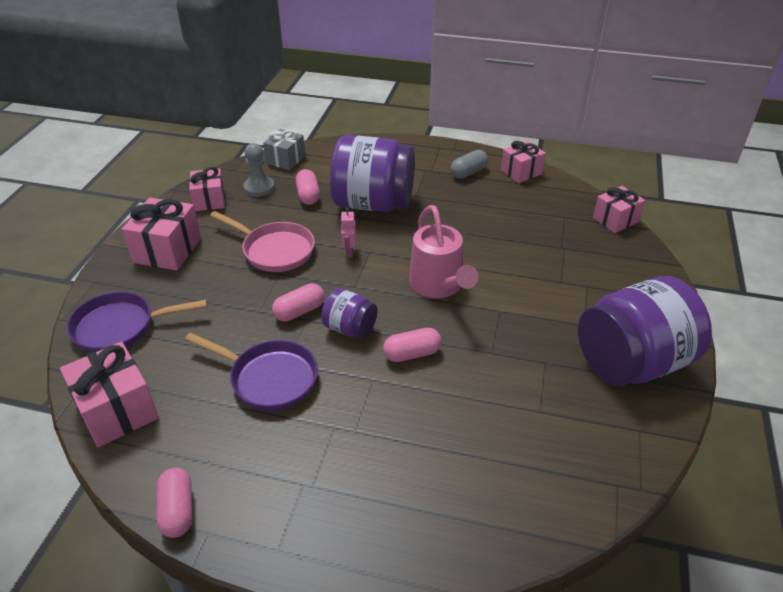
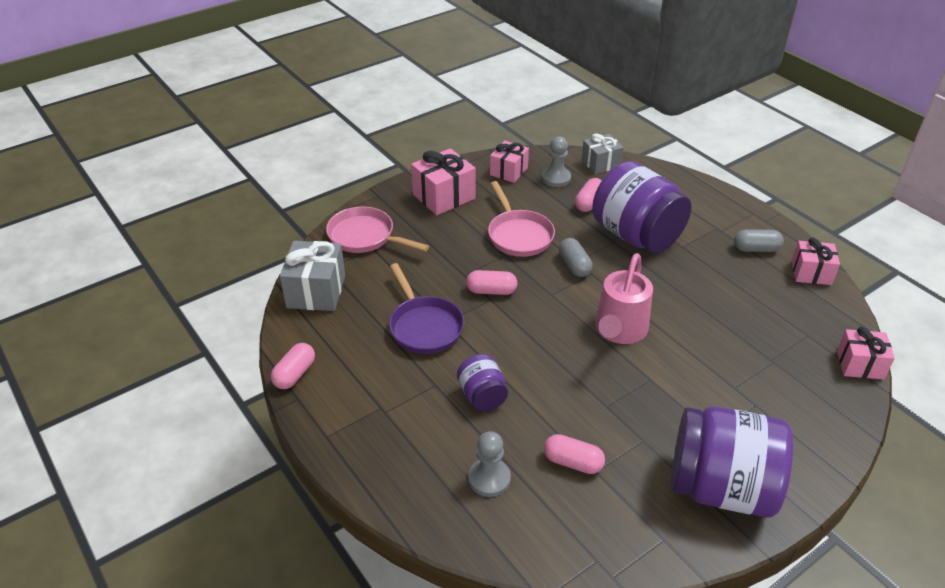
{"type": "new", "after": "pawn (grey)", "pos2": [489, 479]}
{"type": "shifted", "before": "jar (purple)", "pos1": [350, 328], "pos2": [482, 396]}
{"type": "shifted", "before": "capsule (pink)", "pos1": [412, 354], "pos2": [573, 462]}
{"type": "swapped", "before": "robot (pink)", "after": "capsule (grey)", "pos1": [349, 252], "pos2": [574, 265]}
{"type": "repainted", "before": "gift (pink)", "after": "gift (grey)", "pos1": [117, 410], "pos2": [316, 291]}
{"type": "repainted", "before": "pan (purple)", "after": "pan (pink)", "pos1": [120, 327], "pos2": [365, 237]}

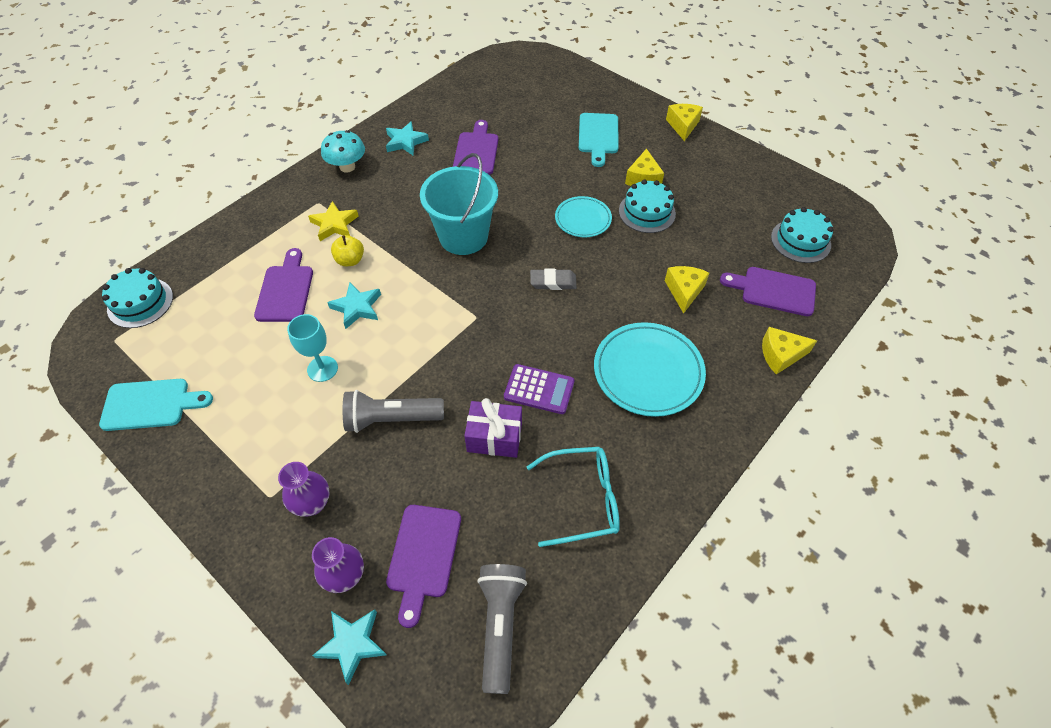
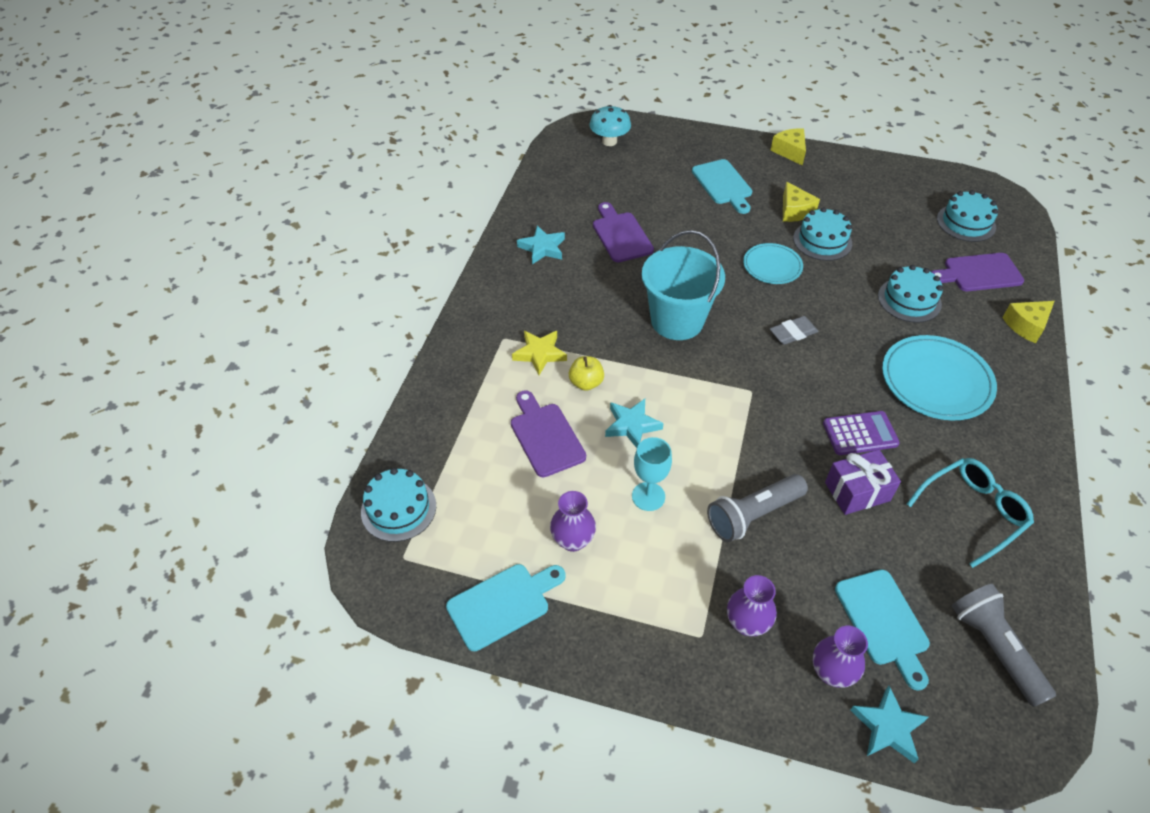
{"type": "new", "after": "vase (purple)", "pos2": [573, 540]}
{"type": "shifted", "before": "mushroom (turquoise)", "pos1": [347, 167], "pos2": [609, 141]}
{"type": "swapped", "before": "cheese (yellow)", "after": "cake (turquoise)", "pos1": [684, 291], "pos2": [909, 300]}
{"type": "repainted", "before": "cutting board (purple)", "after": "cutting board (turquoise)", "pos1": [423, 556], "pos2": [884, 622]}

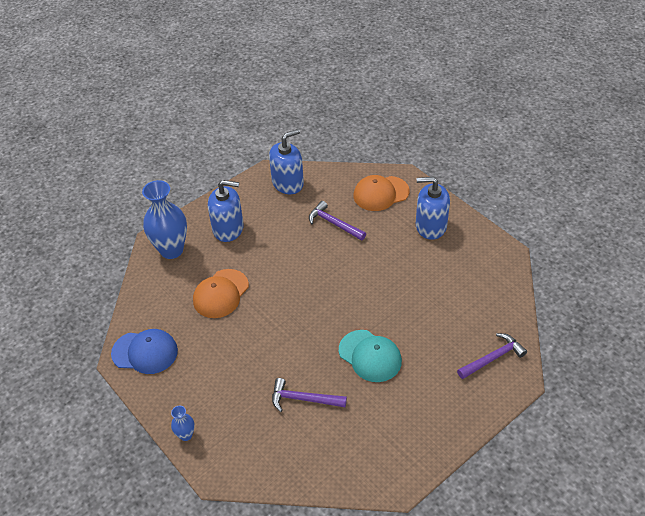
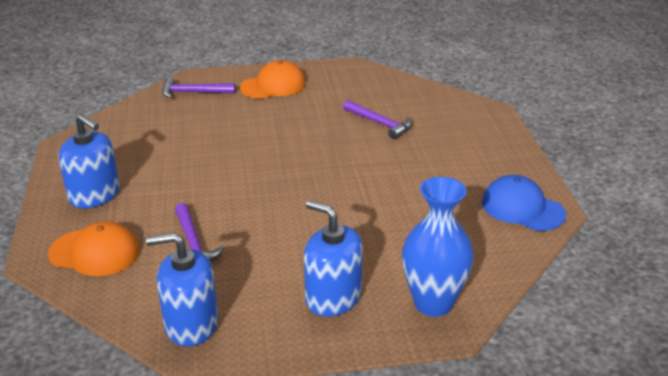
{"type": "gone", "before": "vase (blue)", "pos1": [186, 435]}
{"type": "gone", "before": "cap (turquoise)", "pos1": [370, 356]}
{"type": "shifted", "before": "cap (orange)", "pos1": [221, 293], "pos2": [273, 86]}

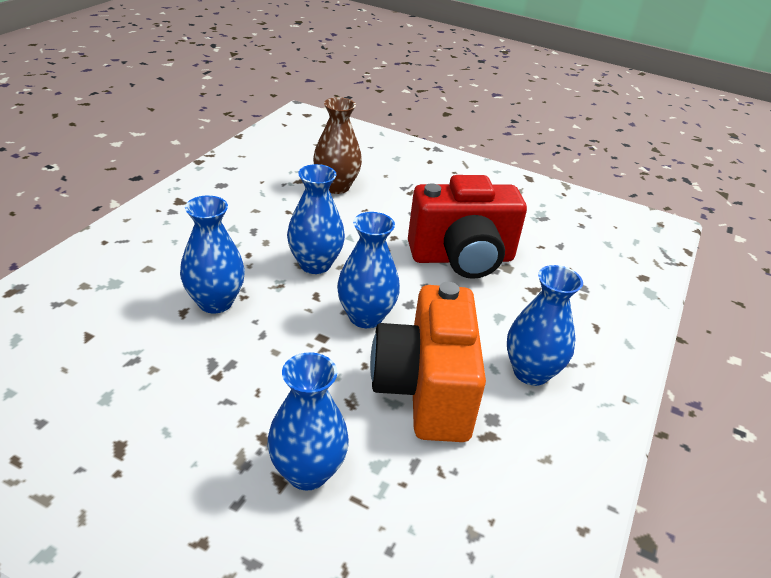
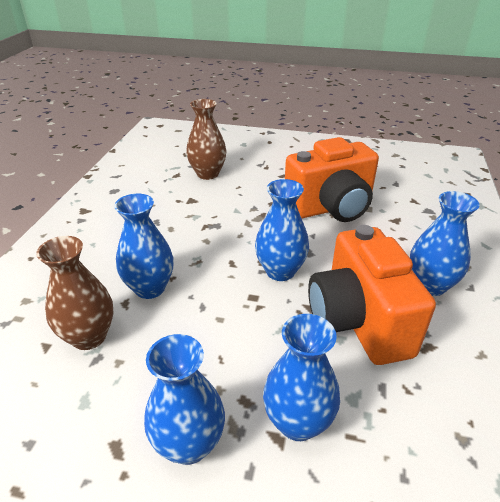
{"type": "new", "after": "vase (brown)", "pos2": [89, 336]}
{"type": "shifted", "before": "vase (blue)", "pos1": [315, 264], "pos2": [189, 444]}
{"type": "repainted", "before": "camera (red)", "after": "camera (orange)", "pos1": [462, 258], "pos2": [331, 208]}

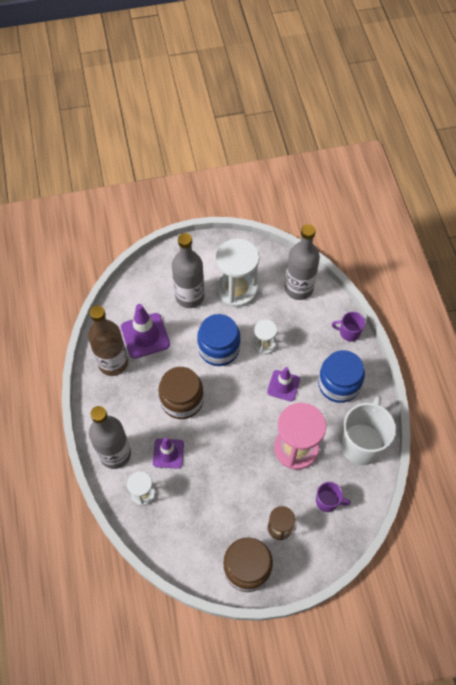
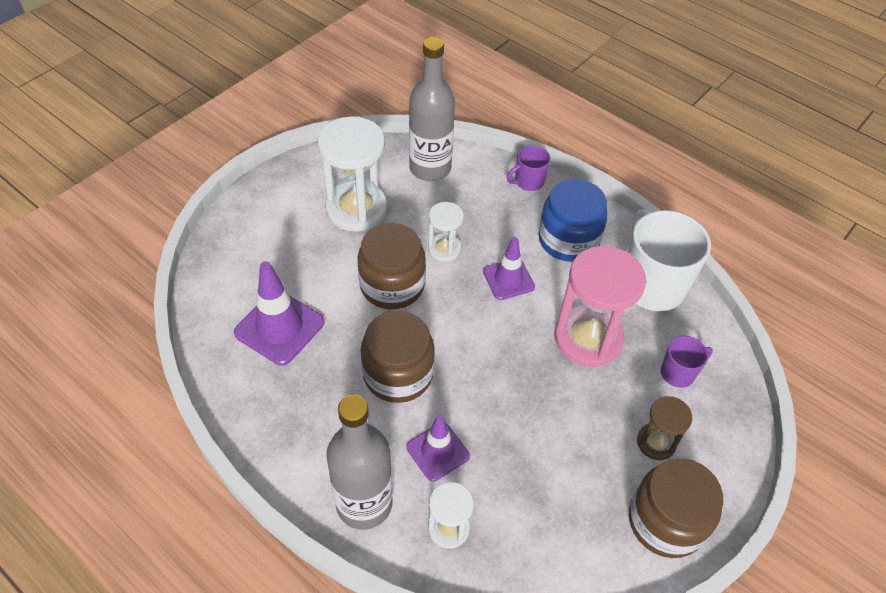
{"type": "gone", "before": "bottle (brown)", "pos1": [113, 363]}
{"type": "gone", "before": "bottle (grey)", "pos1": [190, 296]}
{"type": "repainted", "before": "jar (blue)", "after": "jar (brown)", "pos1": [219, 348], "pos2": [392, 285]}

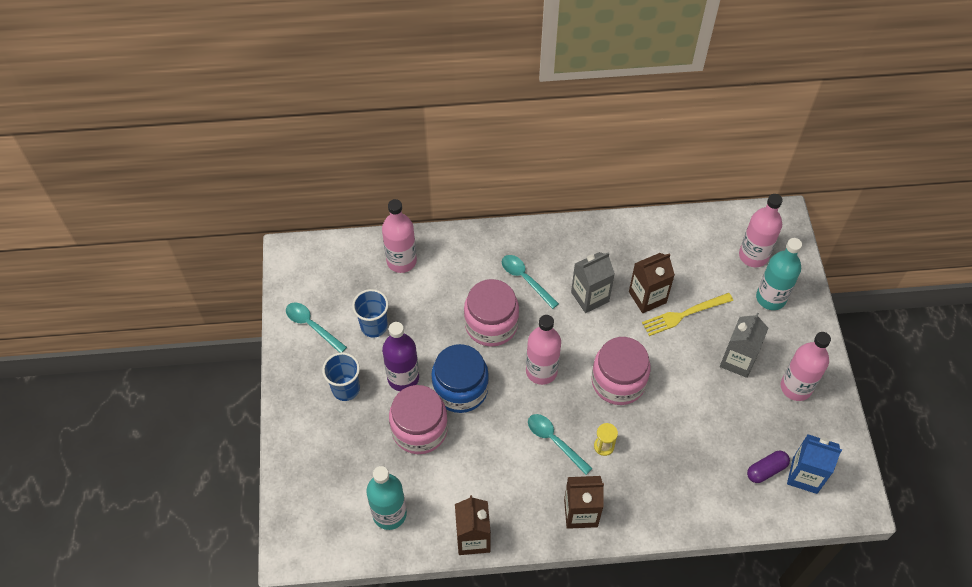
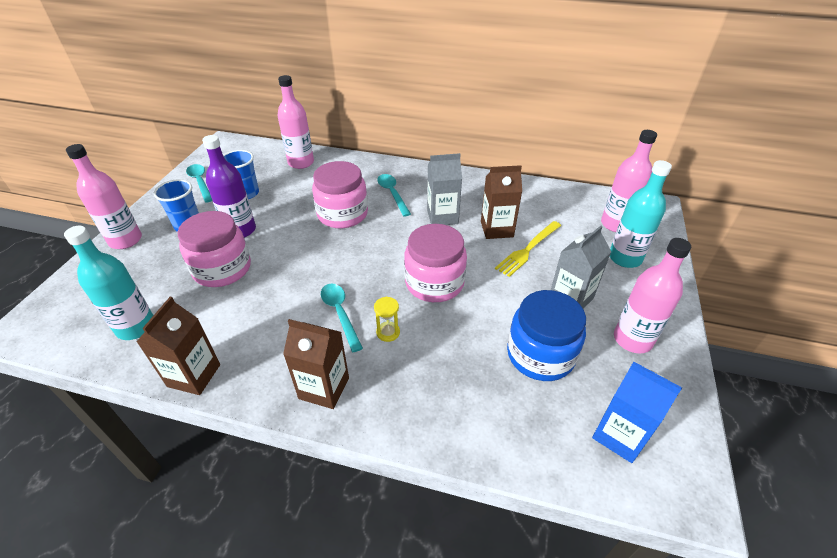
{"type": "gone", "before": "capsule (purple)", "pos1": [766, 470]}
{"type": "shifted", "before": "jar (blue)", "pos1": [460, 389], "pos2": [540, 355]}
{"type": "shifted", "before": "bottle (pink)", "pos1": [541, 371], "pos2": [125, 240]}
{"type": "rotated", "before": "fork (yellow)", "pos1": [684, 314], "pos2": [528, 249], "turn": -45}

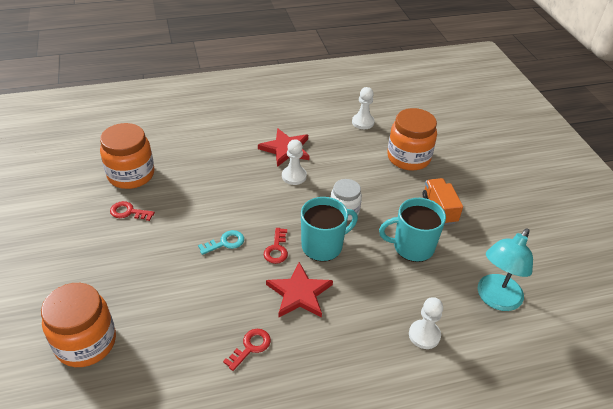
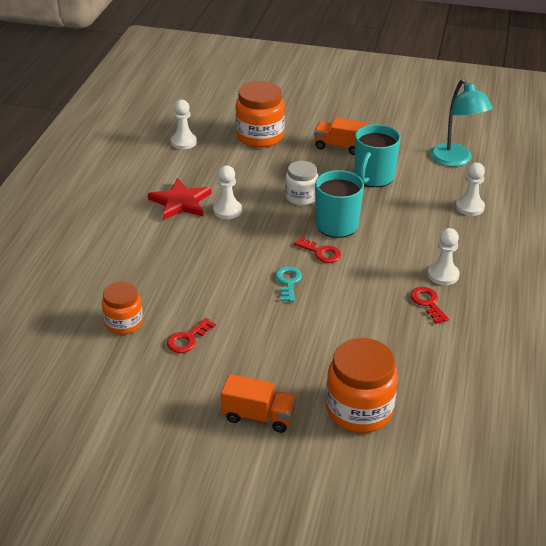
{"type": "gone", "before": "star (red)", "pos1": [299, 293]}
{"type": "new", "after": "truck (orange)", "pos2": [258, 416]}
{"type": "new", "after": "pawn (white)", "pos2": [443, 275]}
{"type": "scaled", "before": "jar (orange)", "pos1": [131, 175], "pos2": [124, 323], "scale": 0.62}

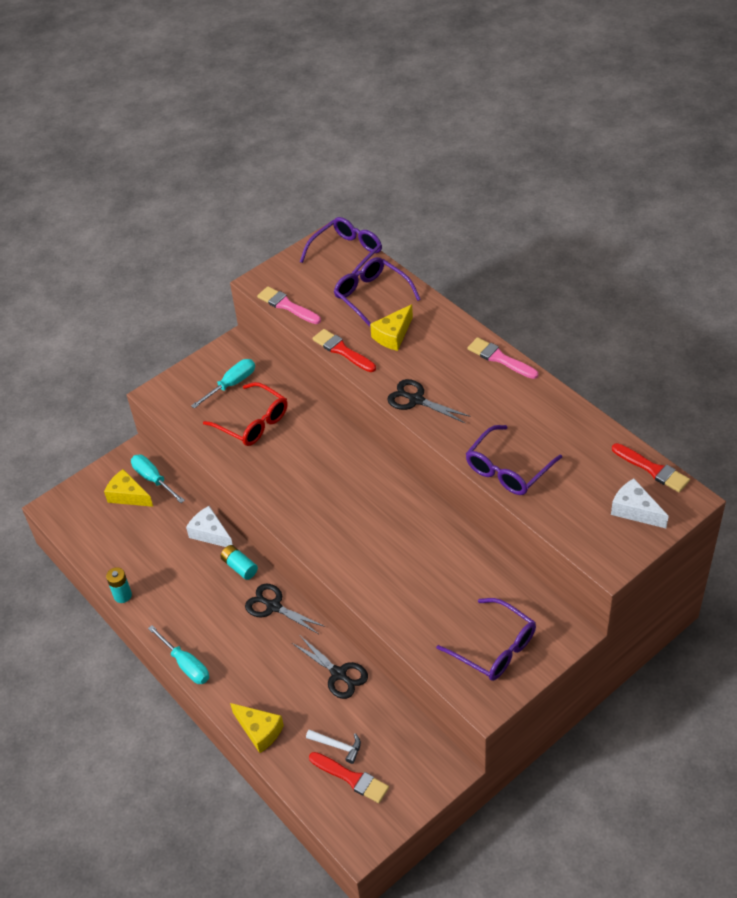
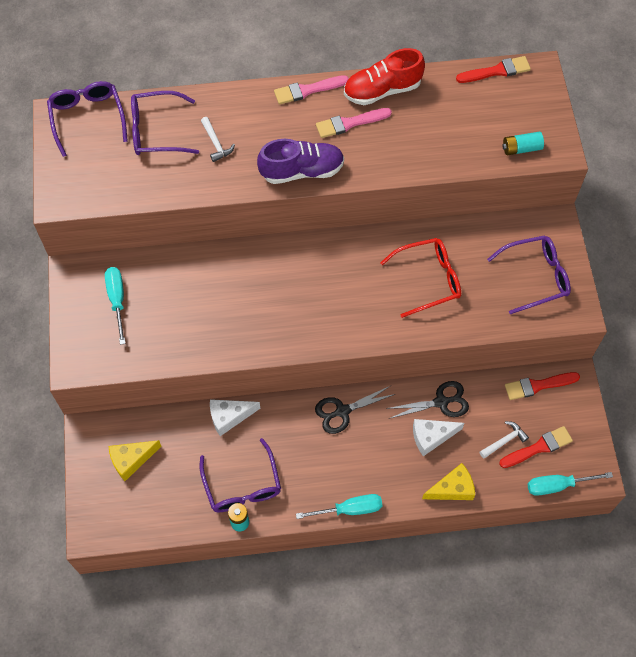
{"type": "new", "after": "shoe (red)", "pos2": [382, 90]}
{"type": "shifted", "before": "screwdriver (turquoise)", "pos1": [153, 479], "pos2": [557, 485]}
{"type": "shifted", "before": "glasses (red)", "pos1": [253, 422], "pos2": [429, 279]}
{"type": "shifted", "before": "battery (turquoise)", "pos1": [239, 567], "pos2": [521, 148]}
{"type": "shifted", "before": "brush (pink)", "pos1": [287, 306], "pos2": [350, 123]}
{"type": "shifted", "before": "brush (red)", "pos1": [342, 350], "pos2": [538, 385]}
{"type": "shifted", "before": "glasses (purple)", "pos1": [507, 469], "pos2": [242, 486]}
{"type": "shifted", "before": "cheese (white)", "pos1": [635, 510], "pos2": [431, 437]}
{"type": "swapped", "before": "cheese (yellow)", "after": "hammer (white)", "pos1": [393, 335], "pos2": [216, 143]}
{"type": "swapped", "before": "scissors (black)", "after": "shoe (purple)", "pos1": [416, 400], "pos2": [302, 171]}

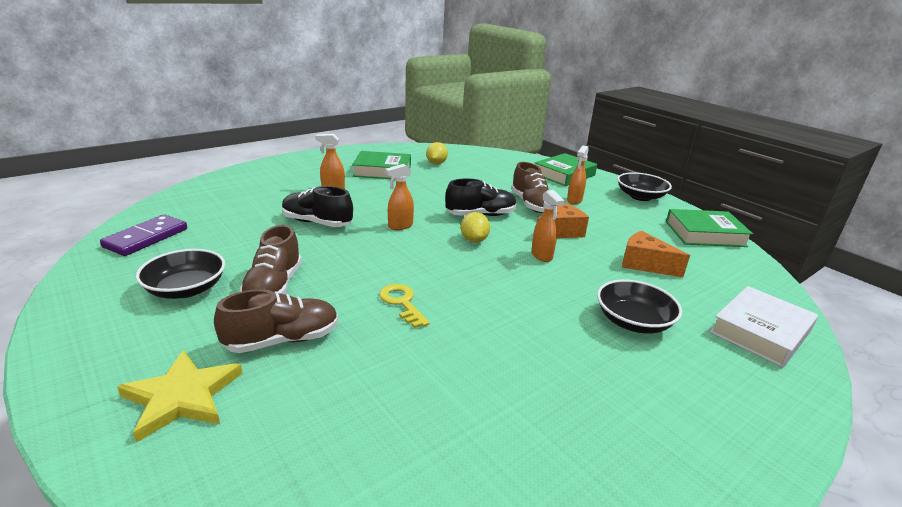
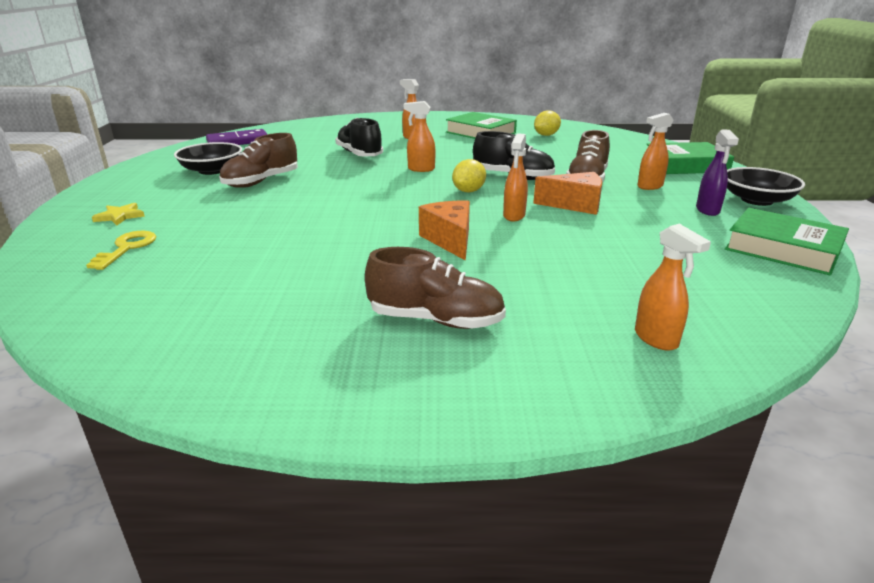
{"type": "gone", "before": "bowl (black)", "pos1": [633, 322]}
{"type": "new", "after": "spray bottle (purple)", "pos2": [707, 210]}
{"type": "shifted", "before": "shoe (brown)", "pos1": [282, 340], "pos2": [435, 320]}
{"type": "shifted", "before": "key (yellow)", "pos1": [402, 303], "pos2": [127, 248]}
{"type": "shifted", "before": "cheese (orange)", "pos1": [644, 264], "pos2": [450, 240]}
{"type": "swapped", "before": "book (white)", "after": "spray bottle (orange)", "pos1": [760, 331], "pos2": [656, 339]}
{"type": "scaled", "before": "star (yellow)", "pos1": [182, 397], "pos2": [120, 216], "scale": 0.55}

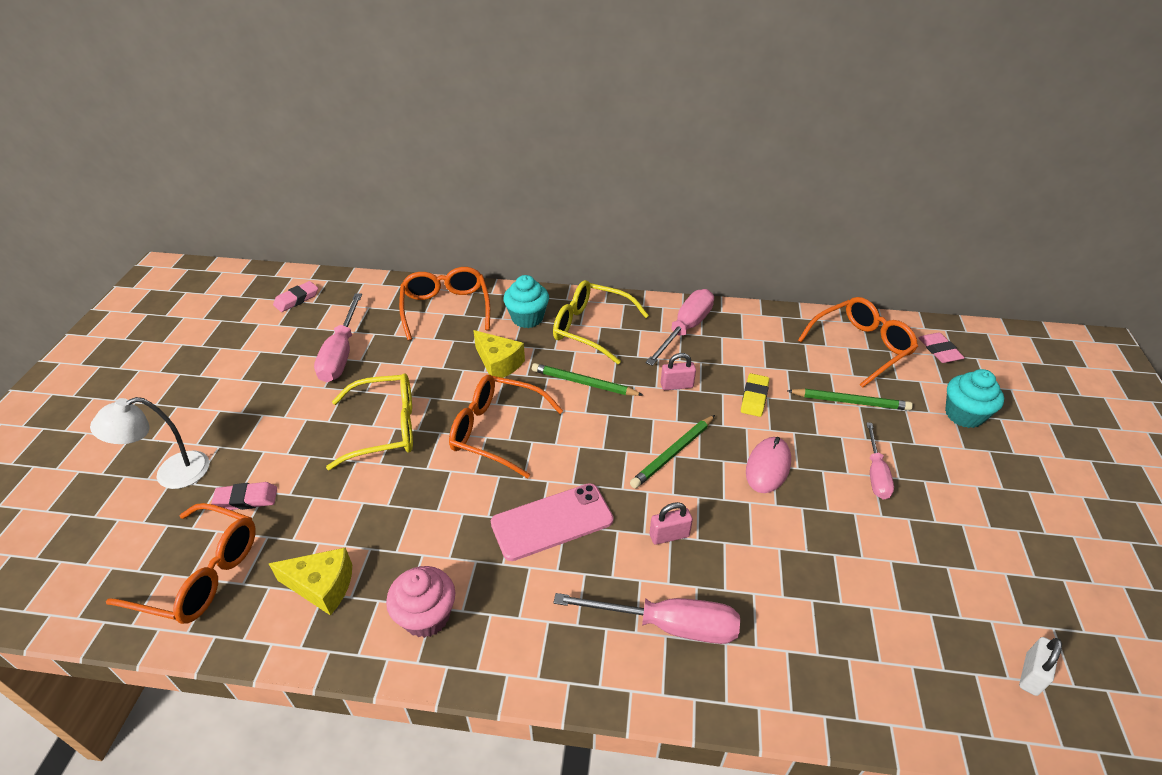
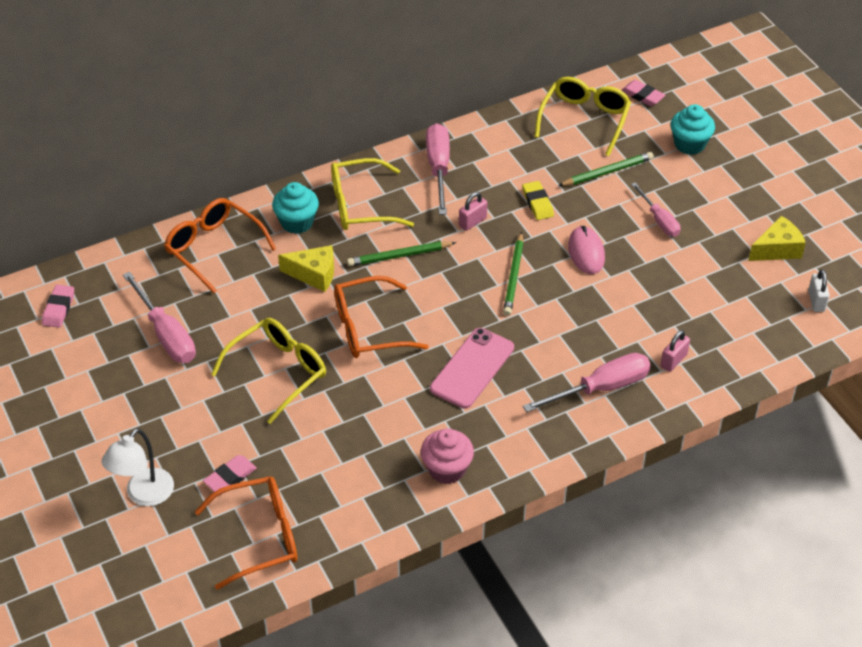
{"type": "shifted", "before": "cheese (yellow)", "pos1": [322, 586], "pos2": [777, 249]}
{"type": "shifted", "before": "padlock (pink)", "pos1": [669, 535], "pos2": [673, 361]}
{"type": "repainted", "before": "glasses (orange)", "after": "glasses (yellow)", "pos1": [861, 347], "pos2": [584, 119]}

